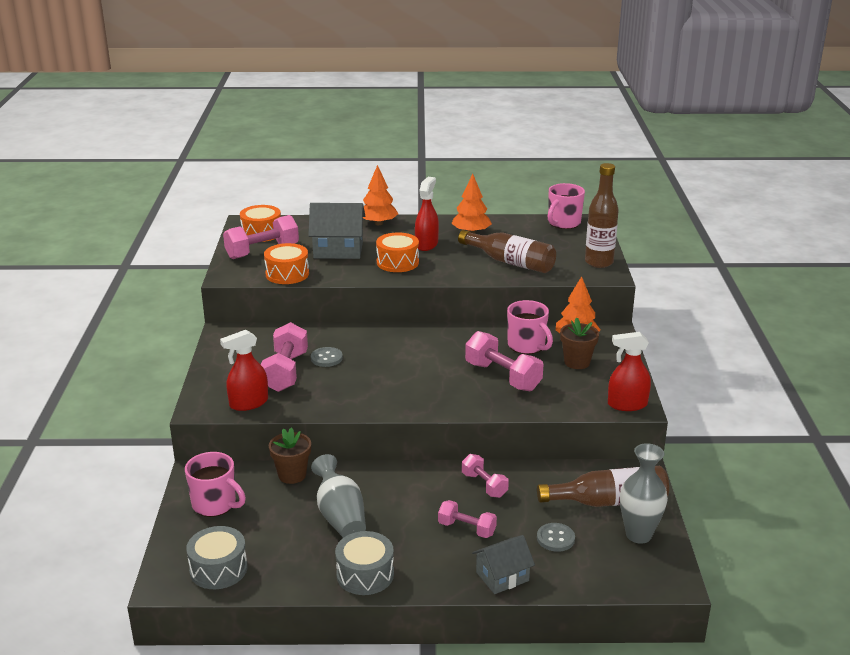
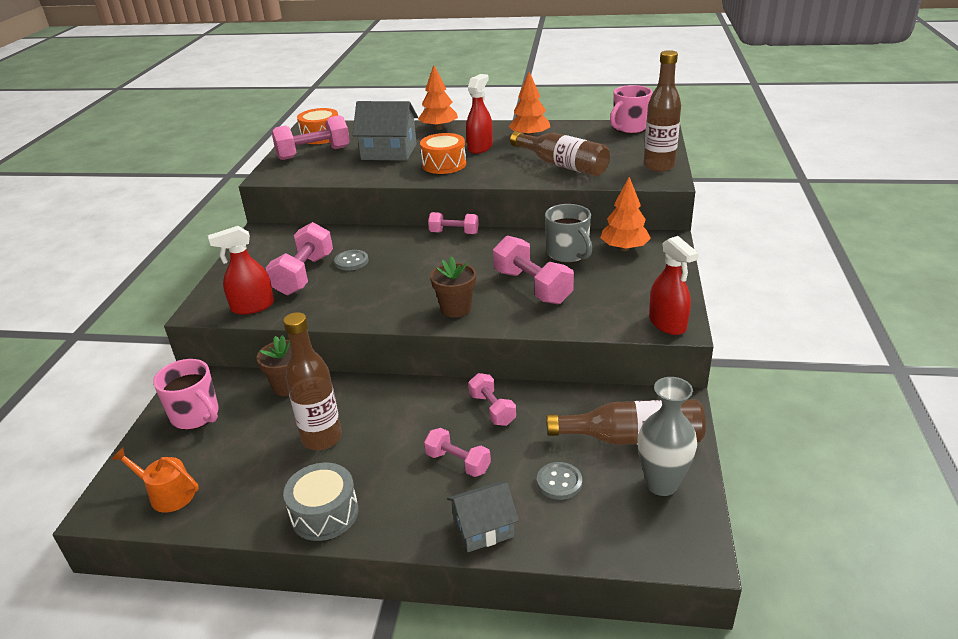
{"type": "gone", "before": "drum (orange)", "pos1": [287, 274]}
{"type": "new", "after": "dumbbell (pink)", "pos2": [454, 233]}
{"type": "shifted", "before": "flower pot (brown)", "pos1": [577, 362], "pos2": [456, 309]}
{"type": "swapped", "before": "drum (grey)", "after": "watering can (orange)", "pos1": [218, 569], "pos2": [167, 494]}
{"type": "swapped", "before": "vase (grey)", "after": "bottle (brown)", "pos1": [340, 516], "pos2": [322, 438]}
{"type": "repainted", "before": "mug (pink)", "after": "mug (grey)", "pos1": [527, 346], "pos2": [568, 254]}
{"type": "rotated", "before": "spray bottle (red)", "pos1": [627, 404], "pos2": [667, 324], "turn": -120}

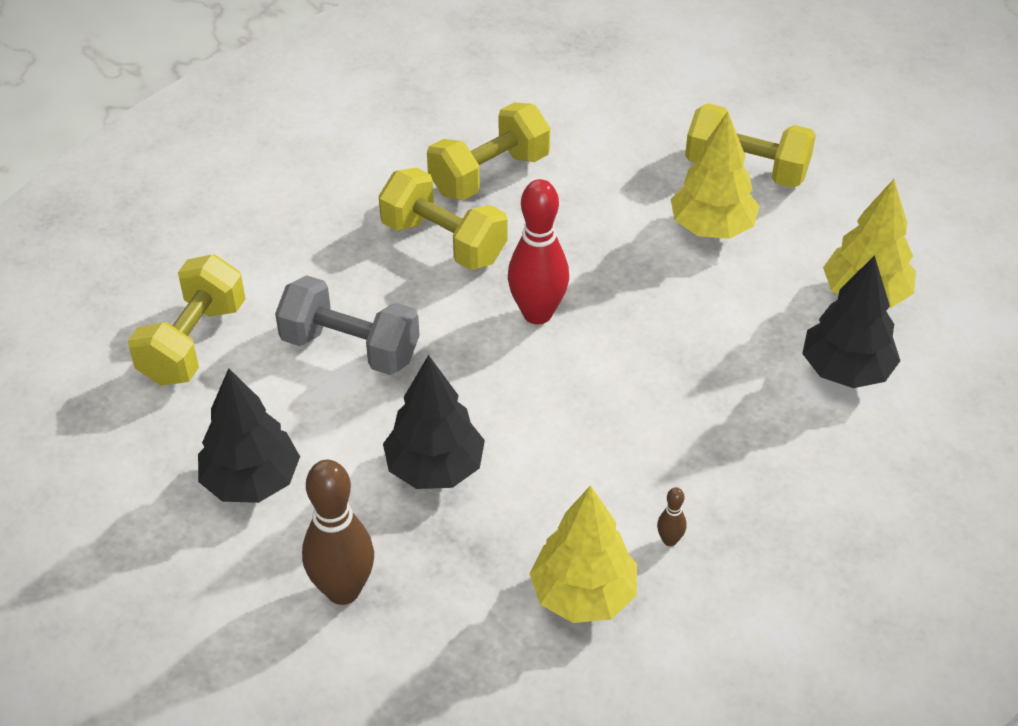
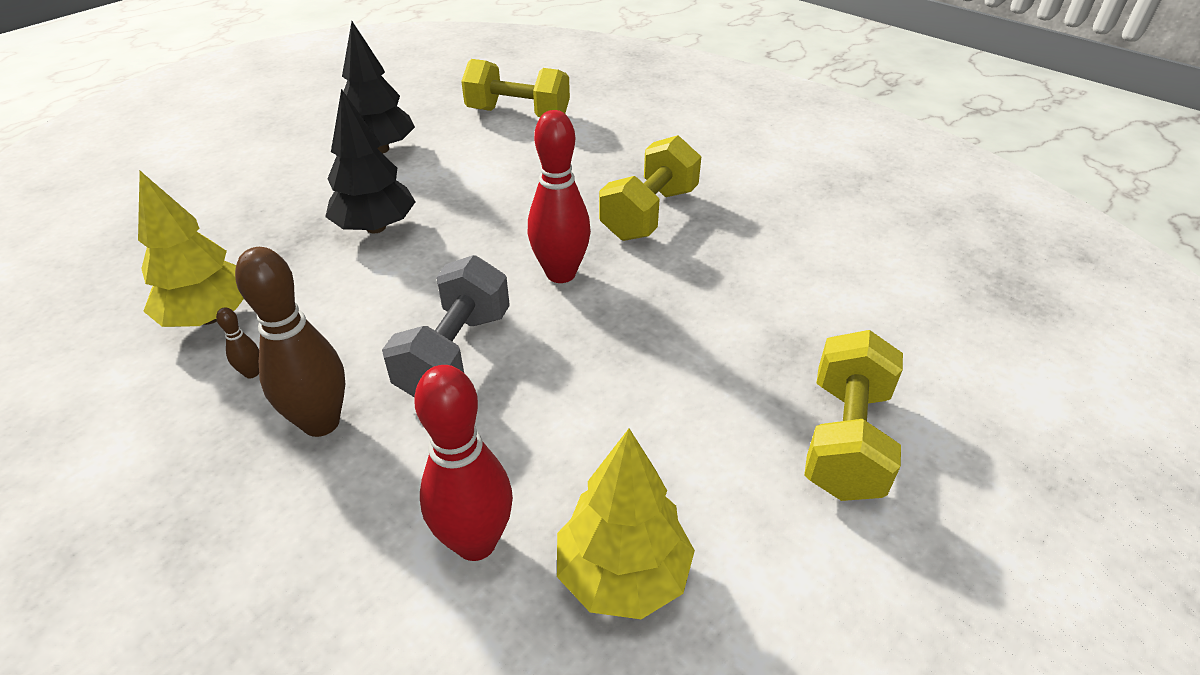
{"type": "gone", "before": "dumbbell (yellow)", "pos1": [489, 174]}
{"type": "gone", "before": "tree (yellow)", "pos1": [712, 228]}
{"type": "shifted", "before": "dumbbell (grey)", "pos1": [350, 348], "pos2": [455, 354]}
{"type": "shifted", "before": "bowling pin (brown)", "pos1": [343, 590], "pos2": [321, 422]}
{"type": "swapped", "before": "tree (black)", "after": "bowling pin (red)", "pos1": [846, 370], "pos2": [476, 542]}

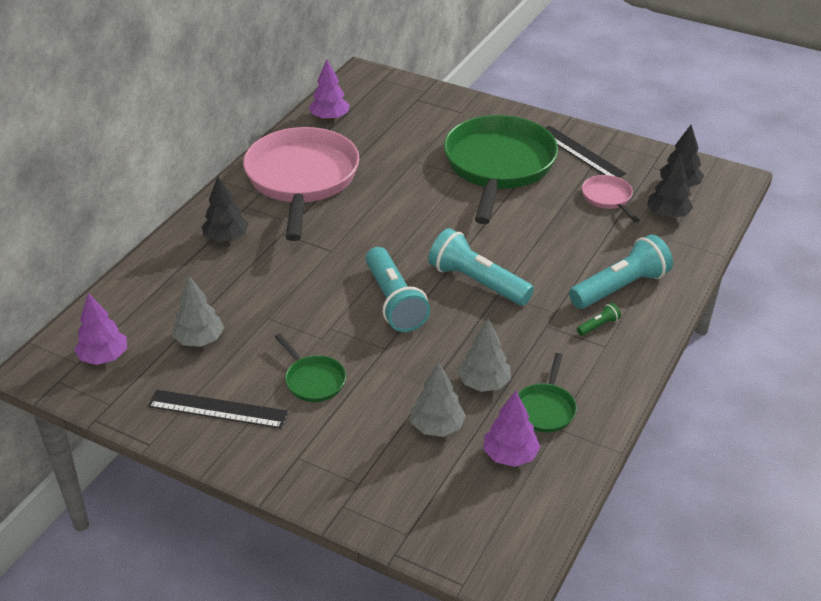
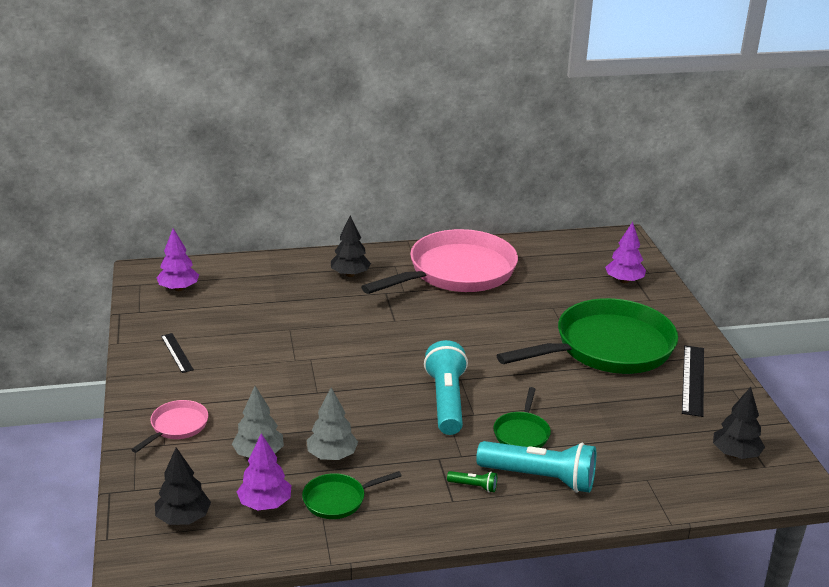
{"type": "gone", "before": "tree (grey)", "pos1": [199, 340]}
{"type": "gone", "before": "flashlight (turquoise)", "pos1": [393, 302]}
{"type": "shifted", "before": "pan (green)", "pos1": [313, 380], "pos2": [522, 433]}
{"type": "shifted", "before": "tree (purple)", "pos1": [329, 118], "pos2": [624, 281]}
{"type": "shifted", "before": "pan (pink)", "pos1": [608, 198], "pos2": [177, 427]}
{"type": "shifted", "before": "tree (black)", "pos1": [667, 215], "pos2": [183, 518]}
{"type": "scaled", "before": "ruler (black)", "pos1": [218, 409], "pos2": [177, 352], "scale": 0.61}

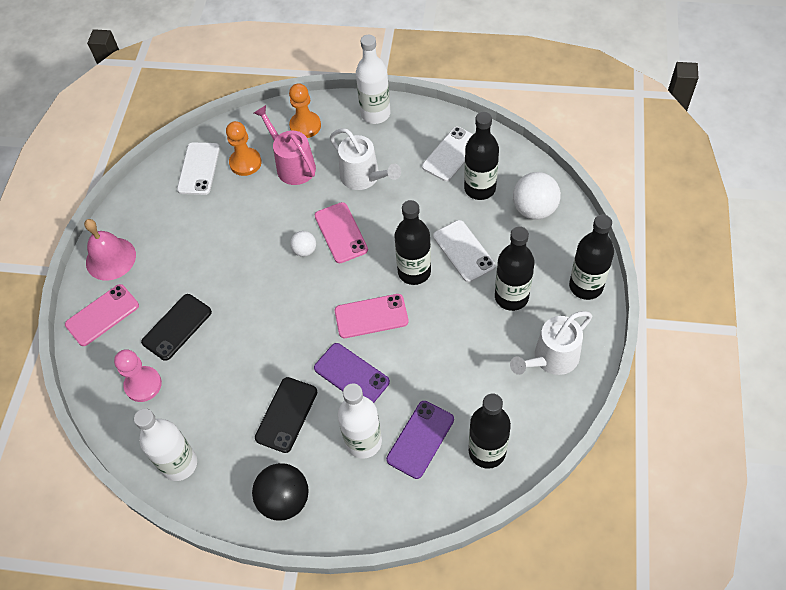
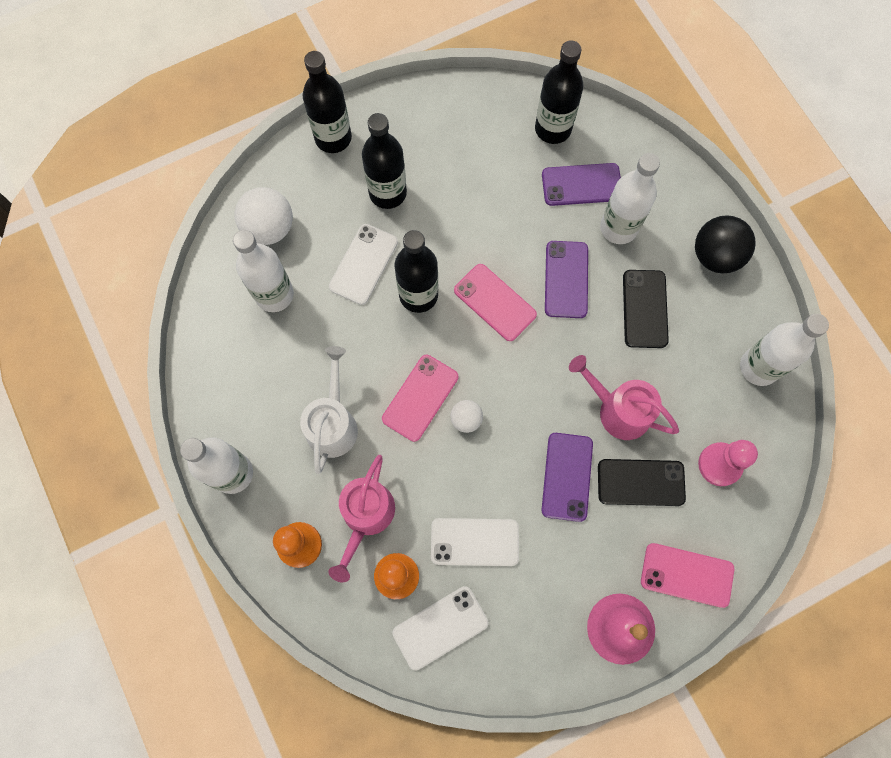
{"type": "gone", "before": "watering can (white)", "pos1": [551, 359]}
{"type": "new", "after": "phone (purple)", "pos2": [567, 476]}
{"type": "new", "after": "watering can (pink)", "pos2": [618, 410]}
{"type": "shifted", "before": "phone (white)", "pos1": [451, 154], "pos2": [474, 542]}
{"type": "repainted", "before": "bottle (black)", "after": "bottle (white)", "pos1": [480, 188], "pos2": [274, 295]}
{"type": "rotated", "before": "phone (black)", "pos1": [286, 414], "pos2": [645, 309], "turn": -75}

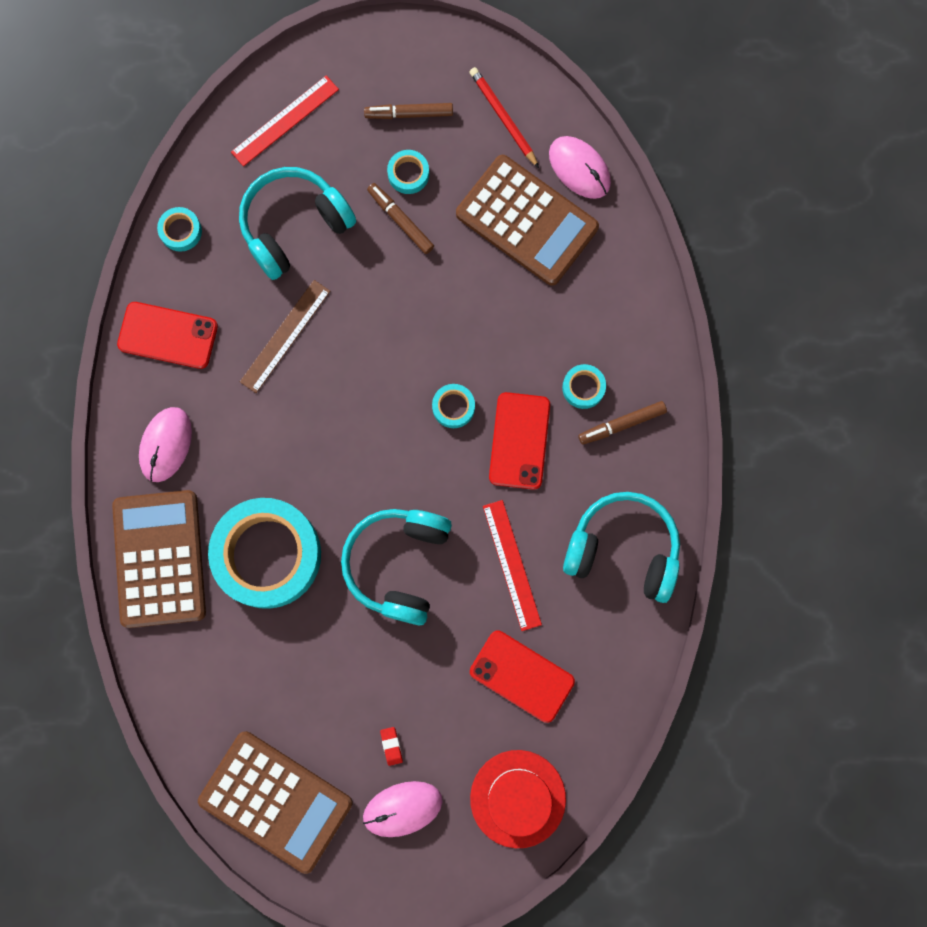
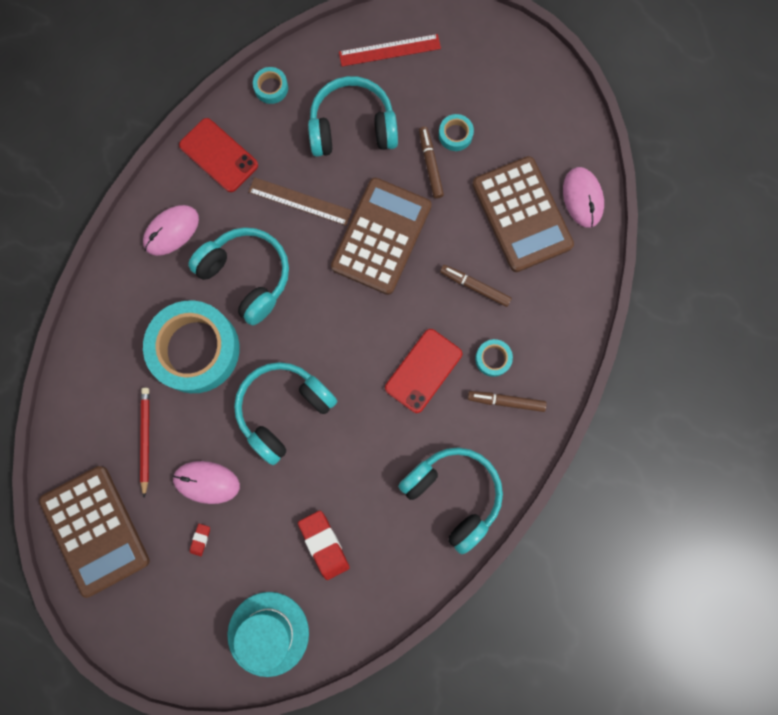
{"type": "gone", "before": "tape (turquoise)", "pos1": [453, 407]}
{"type": "gone", "before": "ruler (red)", "pos1": [512, 565]}
{"type": "new", "after": "headphones (turquoise)", "pos2": [247, 276]}
{"type": "shifted", "before": "calculator (brown)", "pos1": [160, 559], "pos2": [381, 236]}
{"type": "shifted", "before": "mouse (pink)", "pos1": [402, 809], "pos2": [206, 482]}
{"type": "shifted", "before": "marker (brown)", "pos1": [409, 114], "pos2": [475, 287]}
{"type": "shifted", "before": "pencil (red)", "pos1": [503, 118], "pos2": [145, 439]}
{"type": "swapped", "before": "phone (red)", "after": "eraser (red)", "pos1": [521, 676], "pos2": [324, 544]}
{"type": "repainted", "before": "hat (red)", "after": "hat (turquoise)", "pos1": [518, 798], "pos2": [268, 633]}
{"type": "rotated", "before": "ruler (brown)", "pos1": [285, 336], "pos2": [300, 201], "turn": 45}

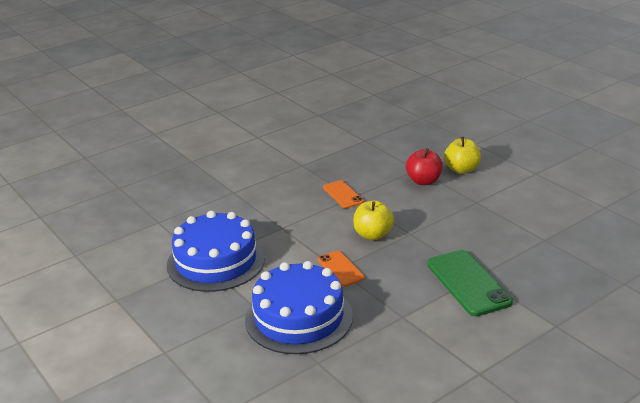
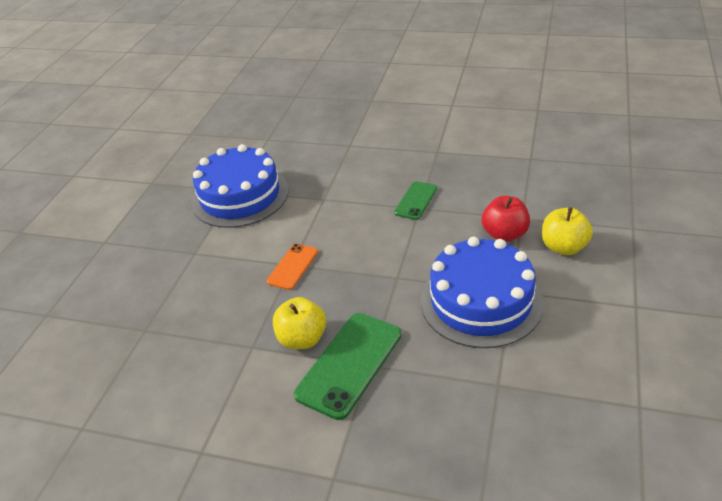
{"type": "shifted", "before": "cake (blue)", "pos1": [299, 318], "pos2": [481, 301]}
{"type": "shifted", "before": "apple (yellow)", "pos1": [373, 235], "pos2": [302, 339]}
{"type": "repainted", "before": "phone (orange)", "after": "phone (green)", "pos1": [343, 195], "pos2": [416, 200]}

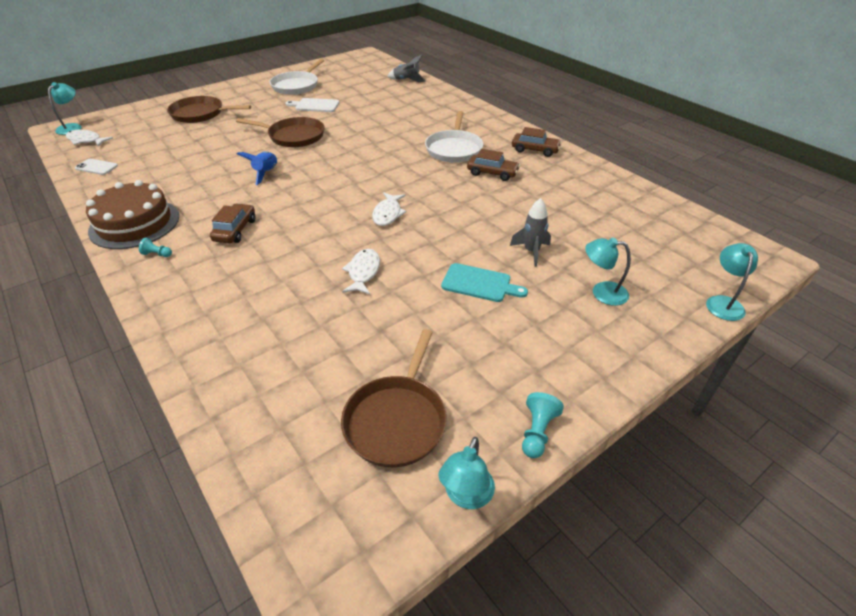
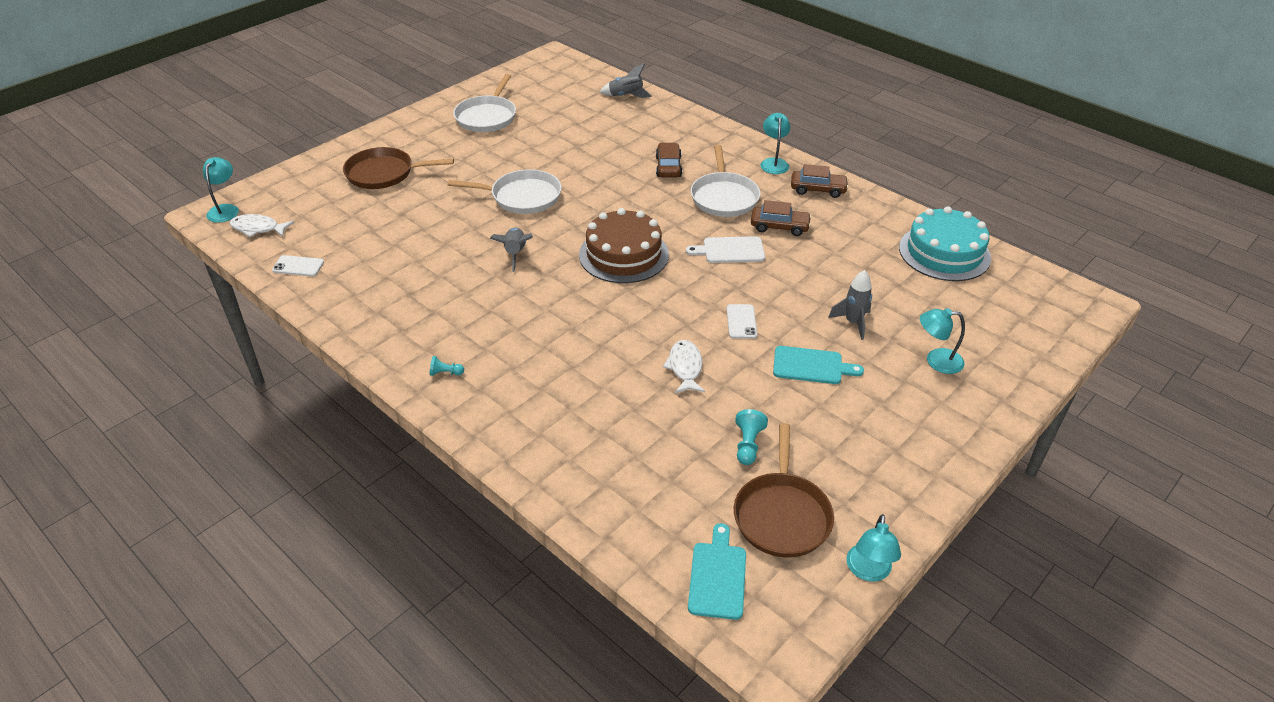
{"type": "gone", "before": "fish (white)", "pos1": [388, 214]}
{"type": "new", "after": "cutting board (turquoise)", "pos2": [717, 576]}
{"type": "new", "after": "phone (white)", "pos2": [741, 322]}
{"type": "new", "after": "cake (turquoise)", "pos2": [944, 253]}
{"type": "shifted", "before": "cake (brown)", "pos1": [134, 223], "pos2": [623, 254]}
{"type": "shifted", "before": "car (brown)", "pos1": [235, 230], "pos2": [668, 167]}
{"type": "shifted", "before": "cutting board (white)", "pos1": [315, 105], "pos2": [730, 250]}
{"type": "shifted", "before": "pawn (turquoise)", "pos1": [537, 432], "pos2": [748, 445]}
{"type": "shifted", "before": "lamp (turquoise)", "pos1": [723, 302], "pos2": [774, 163]}
{"type": "repainted", "before": "pan (brown)", "after": "pan (white)", "pos1": [294, 136], "pos2": [522, 197]}
{"type": "repainted", "before": "rocket (blue)", "after": "rocket (grey)", "pos1": [266, 173], "pos2": [515, 254]}

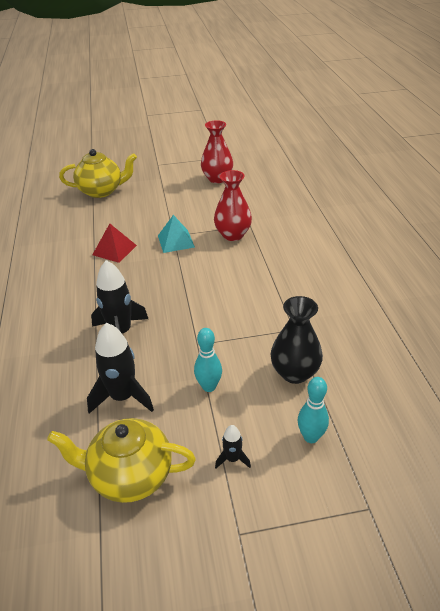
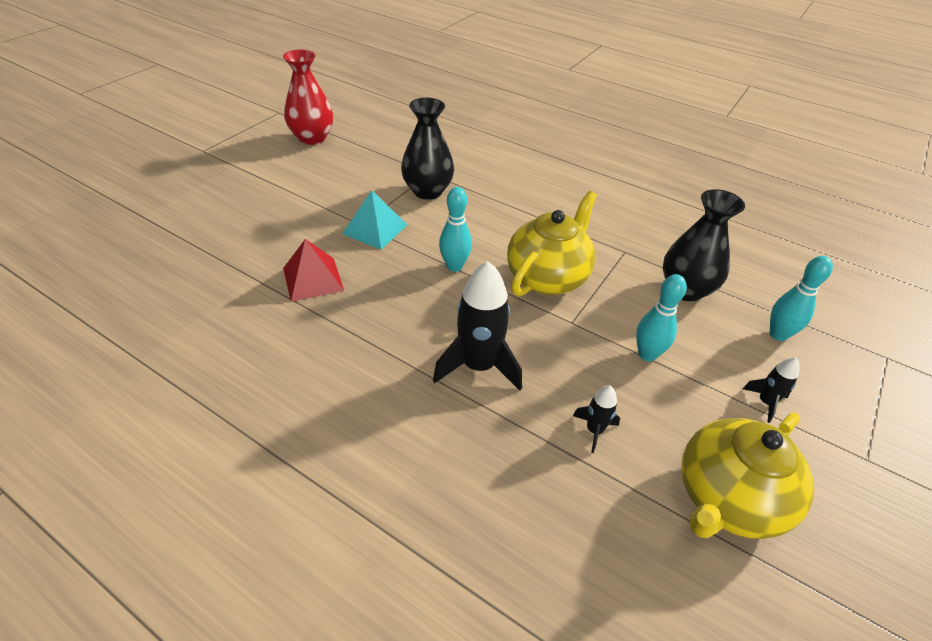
{"type": "new", "after": "bowling pin (turquoise)", "pos2": [454, 266]}
{"type": "shifted", "before": "teapot (yellow)", "pos1": [101, 191], "pos2": [548, 277]}
{"type": "repainted", "before": "vase (red)", "after": "vase (black)", "pos1": [233, 235], "pos2": [427, 191]}
{"type": "scaled", "before": "rocket (black)", "pos1": [123, 397], "pos2": [594, 430], "scale": 0.49}

